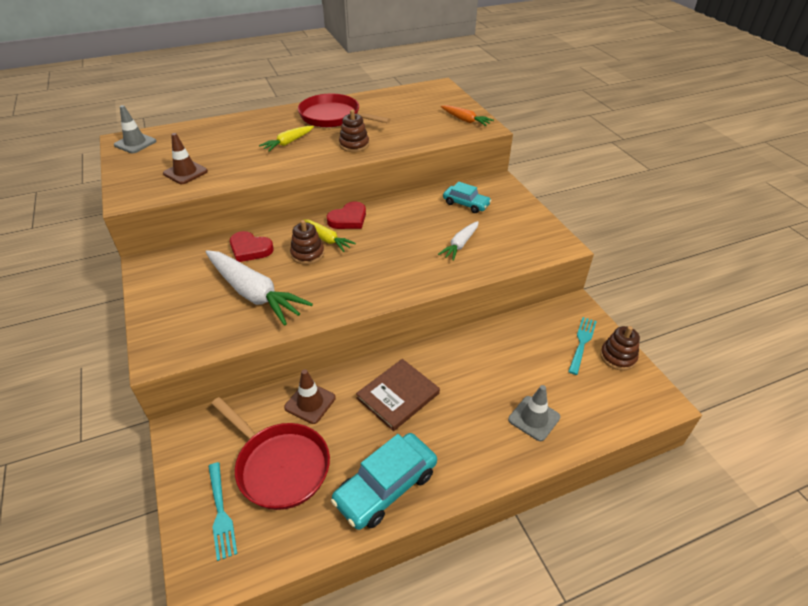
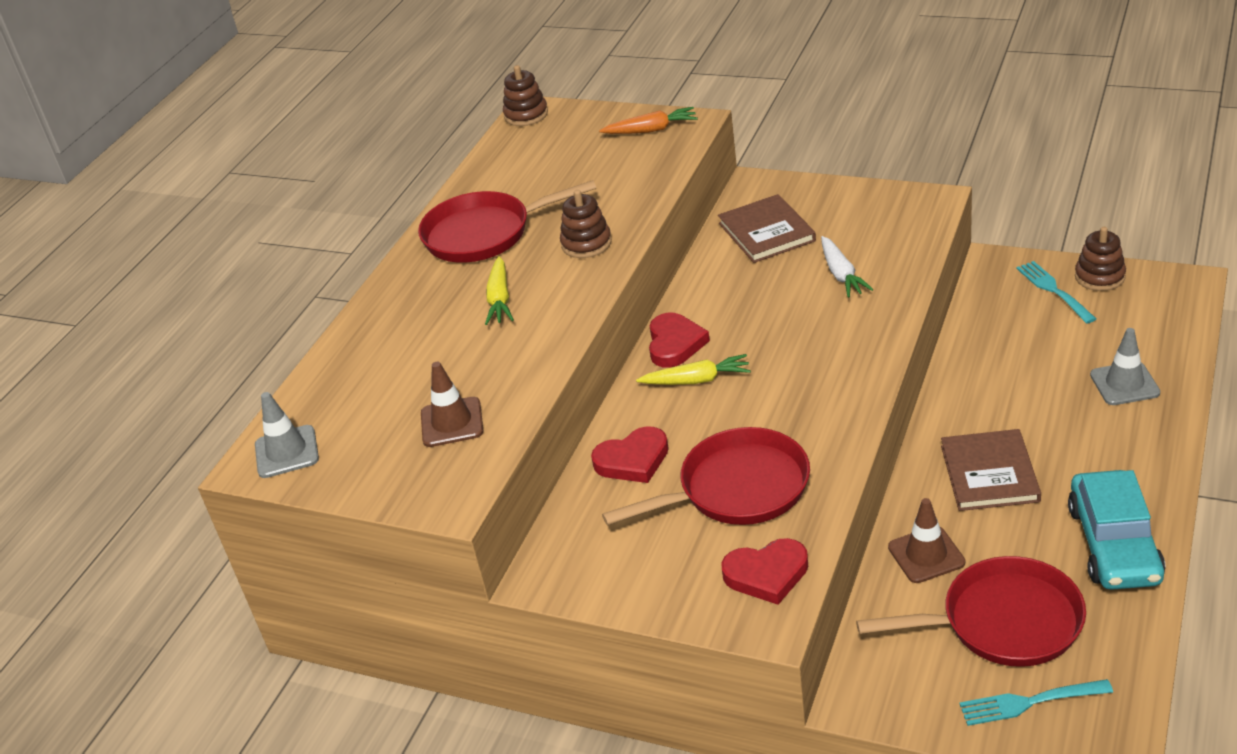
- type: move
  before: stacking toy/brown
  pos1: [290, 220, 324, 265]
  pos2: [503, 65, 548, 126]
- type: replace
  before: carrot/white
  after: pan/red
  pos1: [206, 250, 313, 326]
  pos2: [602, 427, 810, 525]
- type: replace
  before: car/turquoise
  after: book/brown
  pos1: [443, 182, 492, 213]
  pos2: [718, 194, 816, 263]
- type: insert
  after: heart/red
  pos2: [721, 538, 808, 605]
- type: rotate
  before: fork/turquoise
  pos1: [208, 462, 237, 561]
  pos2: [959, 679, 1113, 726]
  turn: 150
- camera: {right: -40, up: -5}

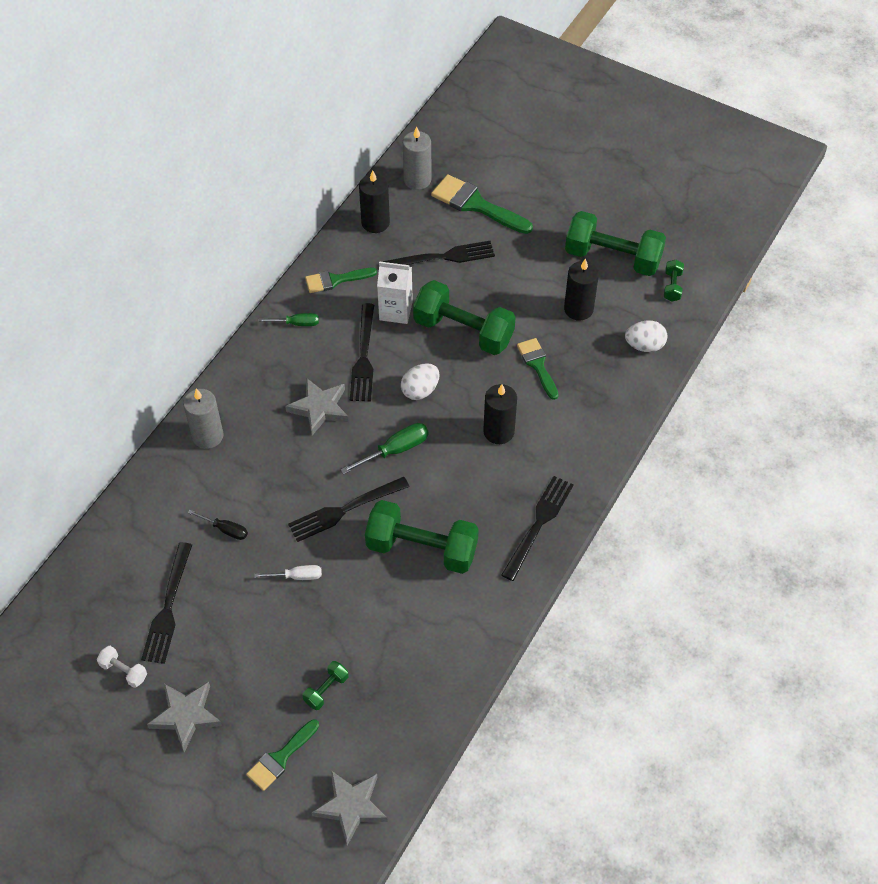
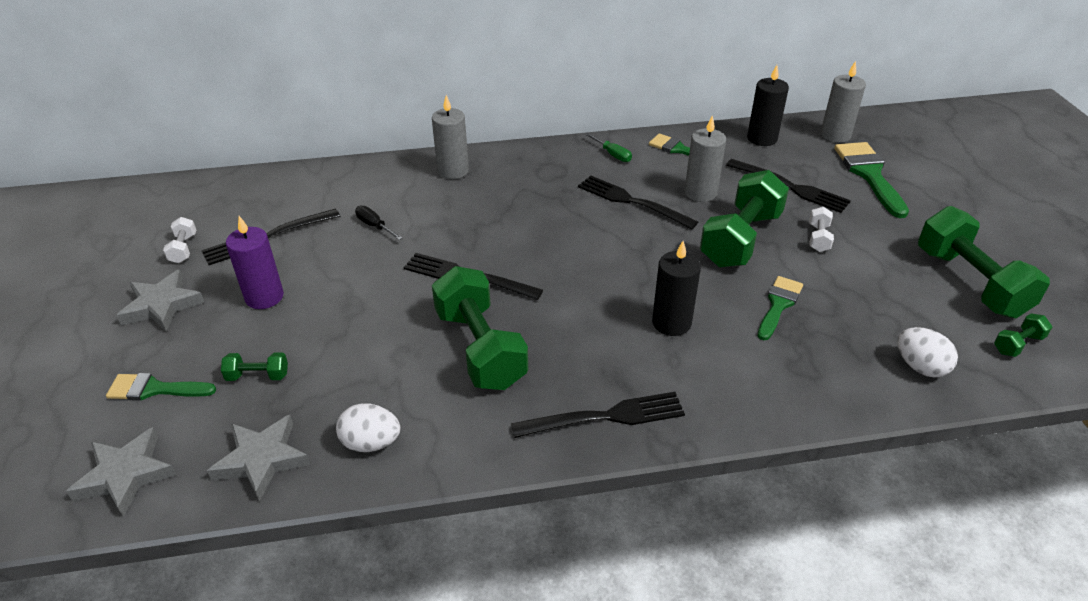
- type: move
  before: star/grey
  pos1: [285, 378, 349, 436]
  pos2: [207, 415, 311, 502]
- type: insert
  after: candle/purple
  pos2: [226, 216, 284, 309]
- type: move
  before: egg/white
  pos1: [401, 363, 440, 400]
  pos2: [336, 403, 400, 452]
- type: rotate
  before: screwdriver/black
  pos1: [188, 510, 248, 540]
  pos2: [355, 206, 403, 240]
  turn: 150
- type: rotate
  before: fork/black
  pos1: [350, 303, 374, 402]
  pos2: [578, 175, 698, 230]
  turn: 75
- type: replace
  before: carton/white
  after: candle/grey
  pos1: [377, 261, 413, 324]
  pos2: [684, 116, 726, 202]
- type: rotate
  before: dumbbell/green
  pos1: [413, 280, 516, 355]
  pos2: [700, 170, 789, 268]
  turn: 45
- type: insert
  after: dumbbell/white
  pos2: [809, 207, 834, 252]
- type: delete
  before: screwdriver/white
  pos1: [254, 565, 322, 580]
- type: delete
  before: screwdriver/green
  pos1: [340, 423, 429, 474]
- type: delete
  before: candle/black
  pos1: [564, 258, 599, 321]
- camera: {right: 50, up: -15}

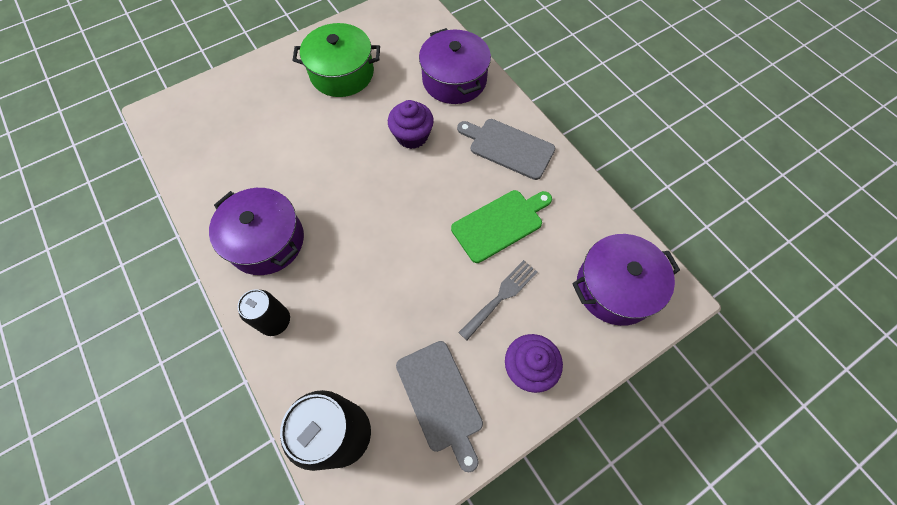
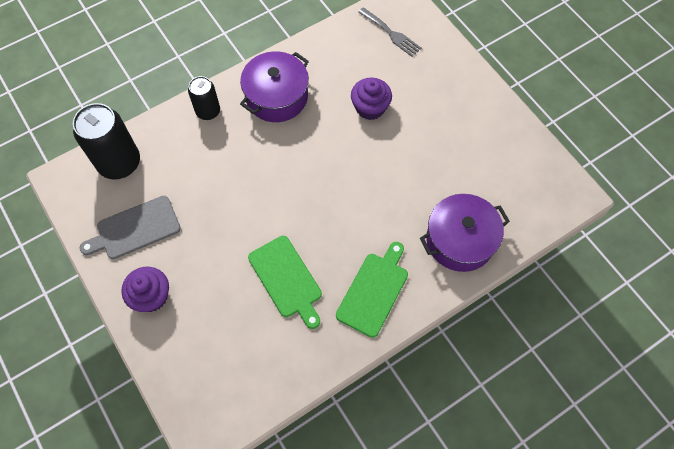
- type: recolor
  before: cutting board/grey
  after: cutting board/green
  pos1: [457, 119, 556, 180]
  pos2: [336, 242, 408, 338]
- type: move
  before: cupcake/purple
  pos1: [388, 100, 434, 149]
  pos2: [351, 78, 392, 120]
- type: move
  before: fork/grey
  pos1: [458, 260, 537, 340]
  pos2: [358, 7, 422, 57]
- type: delete
  before: pot/green
  pos1: [292, 23, 380, 97]
- type: delete
  before: pot/purple
  pos1: [572, 234, 680, 326]
- camera: {right: 90, up: 0}

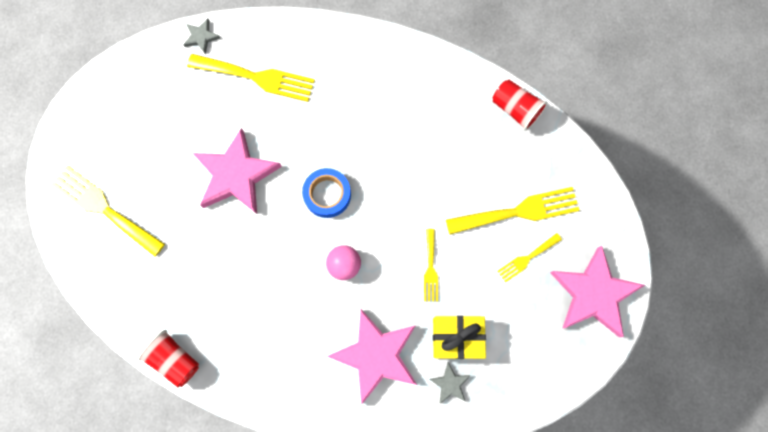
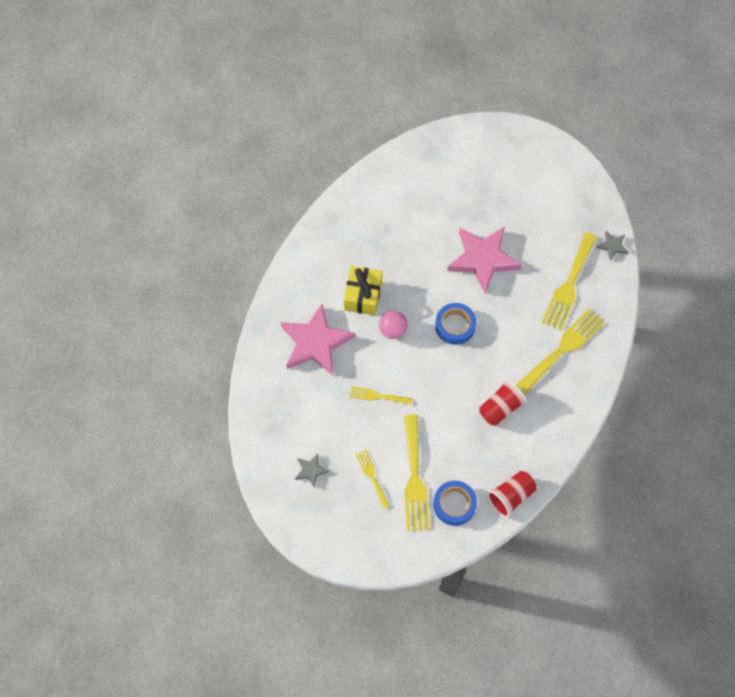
- type: move
  before: star/grey
  pos1: [430, 362, 471, 404]
  pos2: [295, 454, 329, 488]
- type: move
  before: gift/yellow
  pos1: [433, 316, 486, 359]
  pos2: [344, 266, 382, 315]
- type: insert
  after: tape/blue
  pos2: [433, 481, 477, 526]
- type: move
  before: cup/red
  pos1: [138, 330, 199, 387]
  pos2: [479, 380, 527, 426]
- type: move
  before: fork/yellow
  pos1: [51, 165, 165, 256]
  pos2: [516, 309, 605, 394]
- type: delete
  before: star/pink
  pos1: [550, 246, 645, 337]
- camera: {right: 100, up: -10}

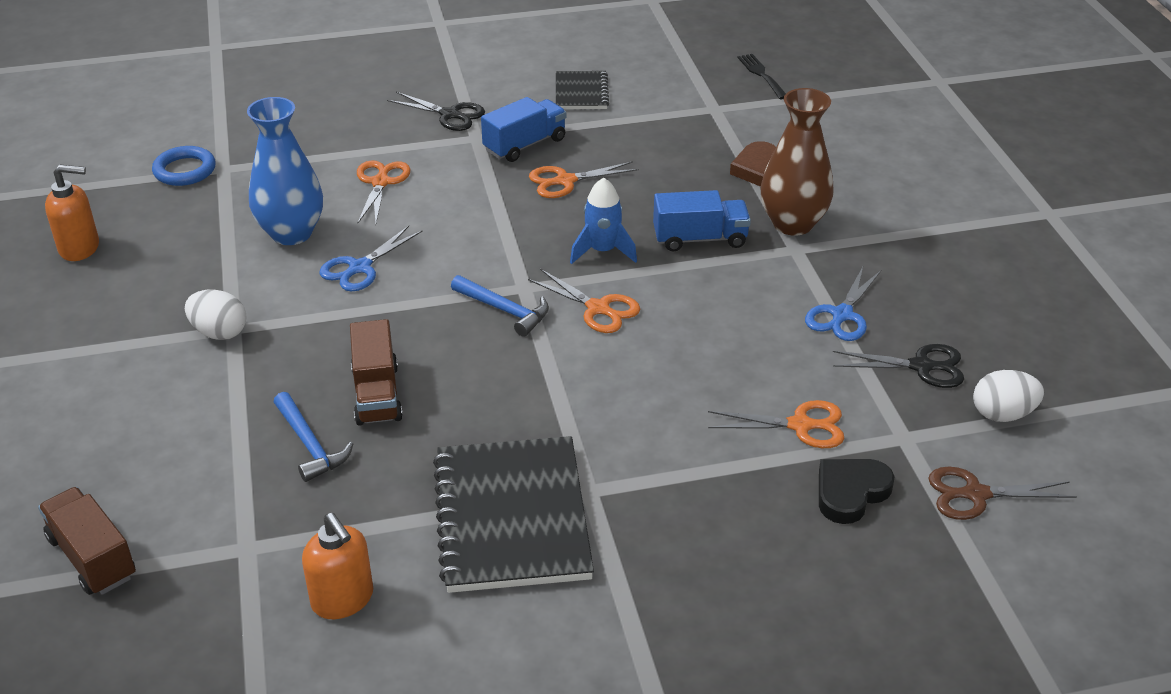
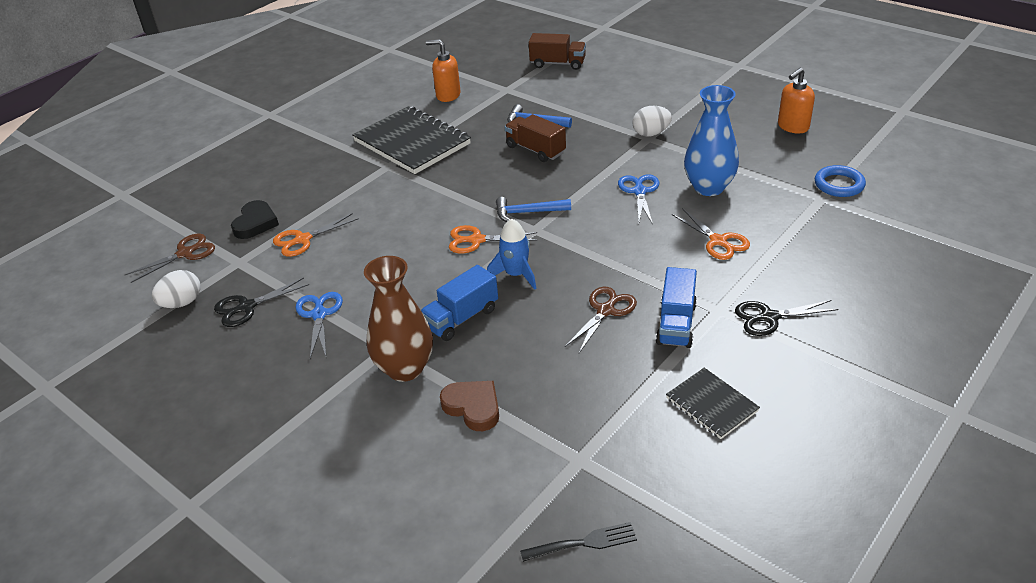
- type: rotate
  before: fork/black
  pos1: [738, 54, 786, 99]
  pos2: [520, 522, 637, 562]
  turn: -45
- type: recolor
  before: scissors/orange
  after: scissors/brown
  pos1: [529, 161, 639, 198]
  pos2: [565, 287, 637, 353]
- camera: {right: 145, up: 0}

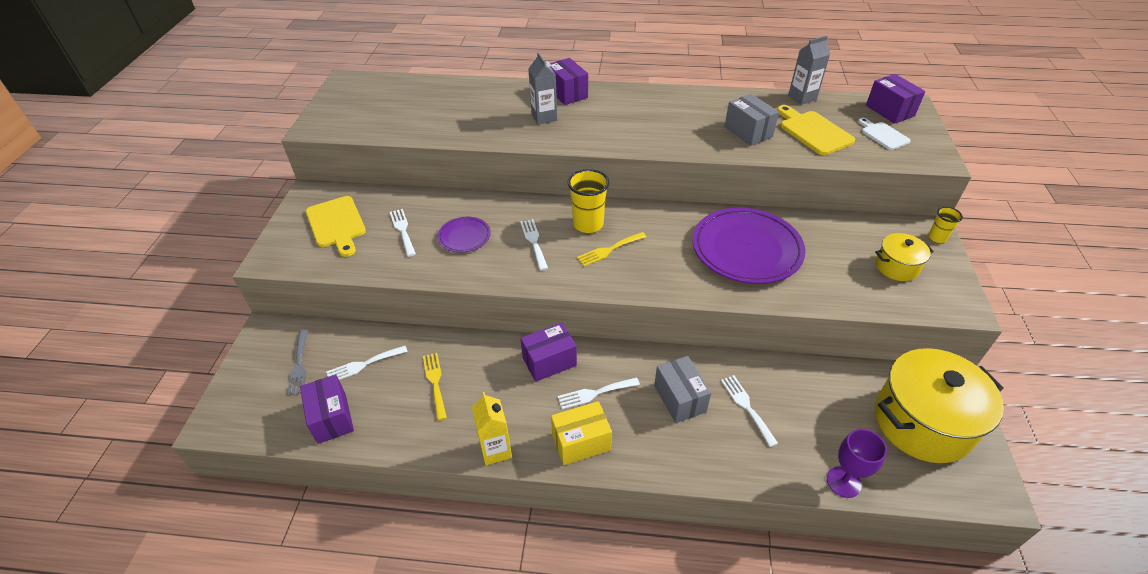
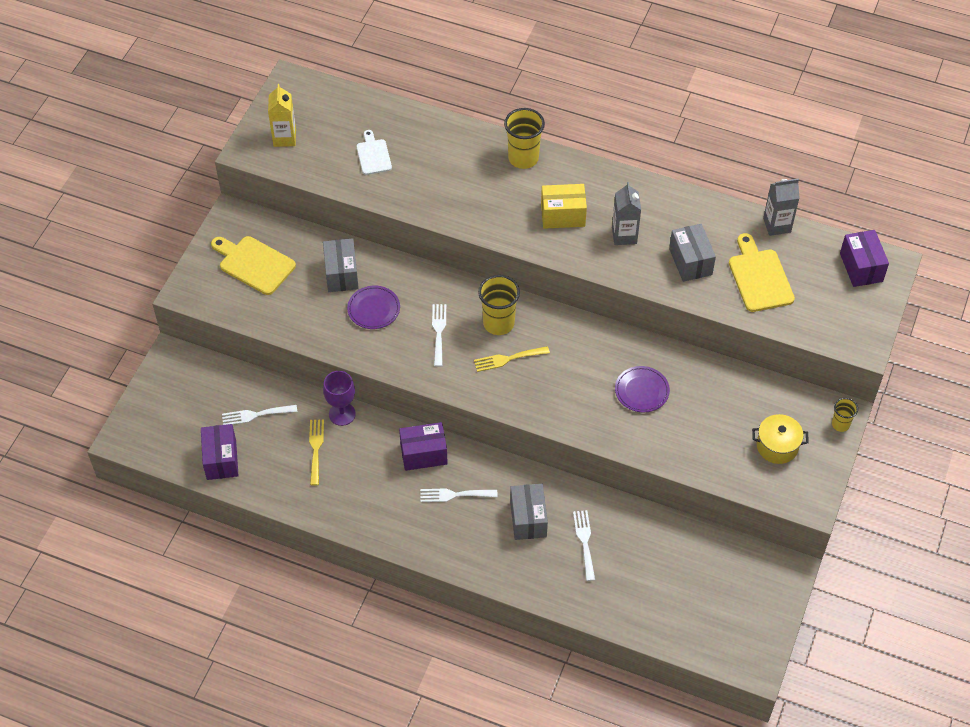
- type: rotate
  before: cutting board/yellow
  pos1: [306, 196, 366, 257]
  pos2: [211, 236, 296, 295]
  turn: 135
- type: move
  before: carton/yellow
  pos1: [472, 392, 512, 465]
  pos2: [268, 84, 296, 147]
- type: insert
  after: box/grey
  pos2: [323, 238, 359, 292]
- type: move
  before: goblet/purple
  pos1: [827, 429, 887, 498]
  pos2: [323, 371, 356, 426]
- type: move
  before: cutting board/white
  pos1: [858, 118, 911, 150]
  pos2: [356, 130, 392, 175]
- type: replace
  before: box/purple
  after: cup/yellow
  pos1: [550, 58, 588, 105]
  pos2: [504, 108, 545, 169]
- type: move
  before: box/yellow
  pos1: [551, 401, 612, 465]
  pos2: [541, 184, 587, 229]
- type: move
  before: carton/grey
  pos1: [528, 52, 557, 125]
  pos2: [612, 182, 641, 245]
- type: resize
  before: plate/purple
  pos1: [693, 207, 805, 284]
  pos2: [615, 366, 670, 412]
  scale: 0.49
- type: delete
  before: fork/grey
  pos1: [287, 330, 308, 396]
- type: delete
  before: fork/white
  pos1: [390, 209, 416, 257]
- type: delete
  before: pot/yellow
  pos1: [875, 348, 1004, 463]
- camera: {right: 15, up: 10}

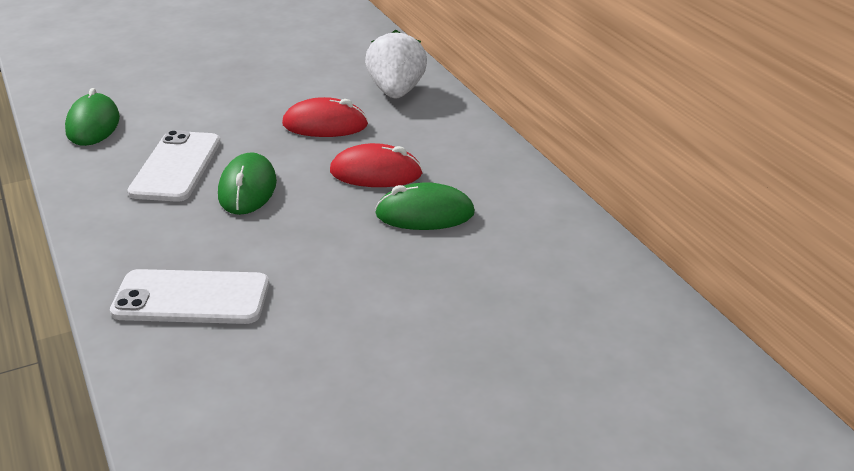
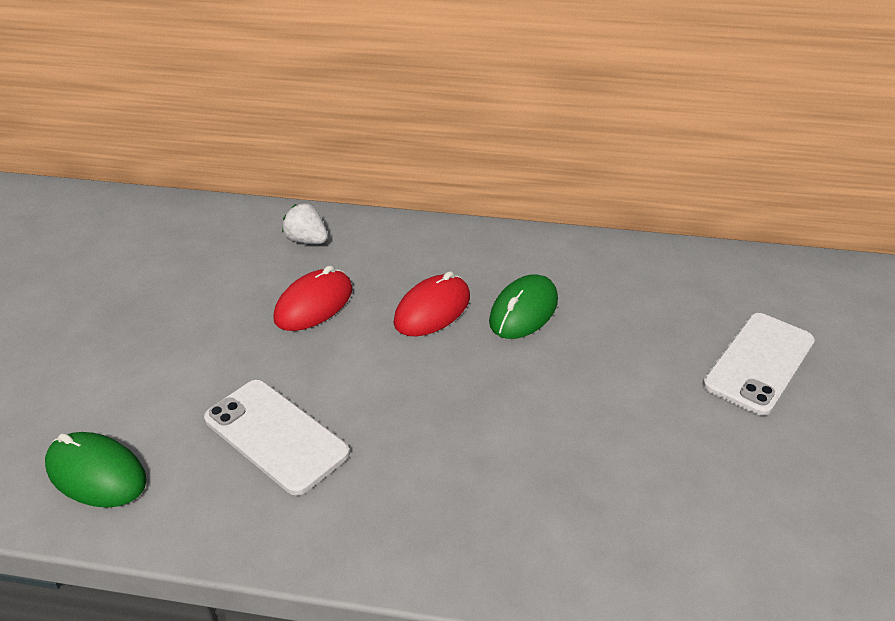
- type: resize
  before: strawberry/white
  pos1: [365, 30, 427, 99]
  pos2: [282, 203, 328, 244]
  scale: 0.62
- type: move
  before: phone/white
  pos1: [110, 269, 269, 324]
  pos2: [703, 313, 815, 416]
- type: delete
  before: mouse/green
  pos1: [218, 152, 277, 215]
- camera: {right: -55, up: 5}

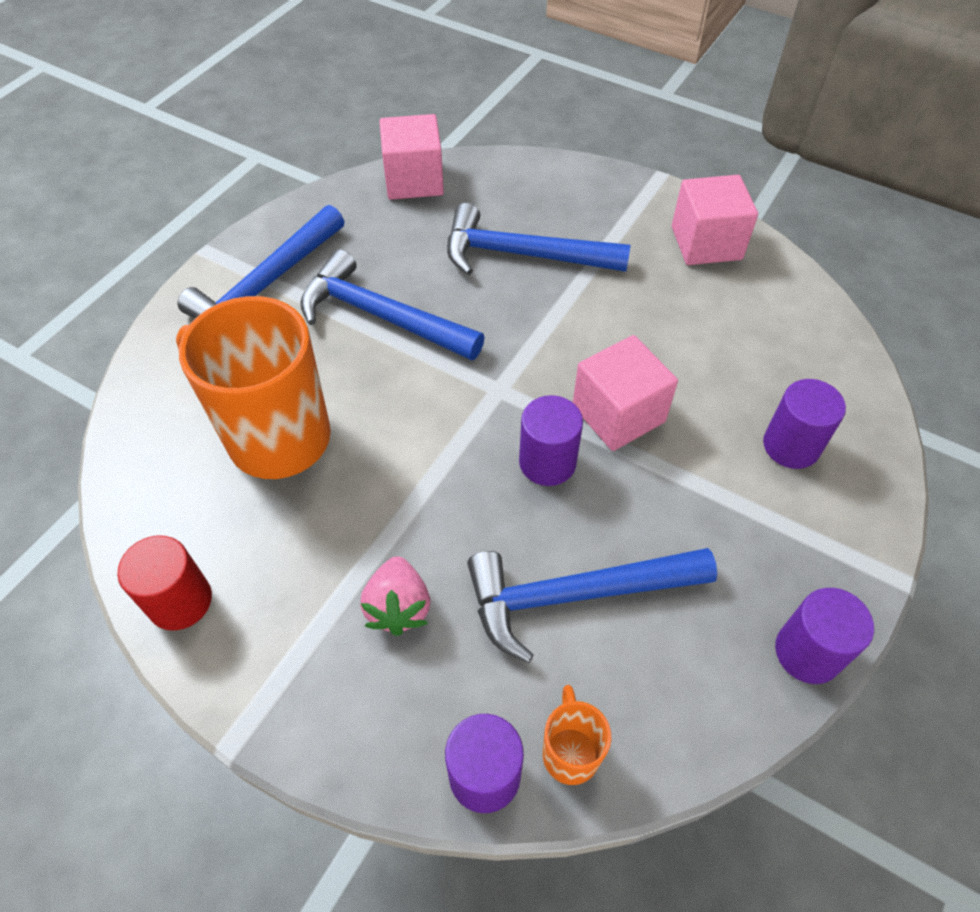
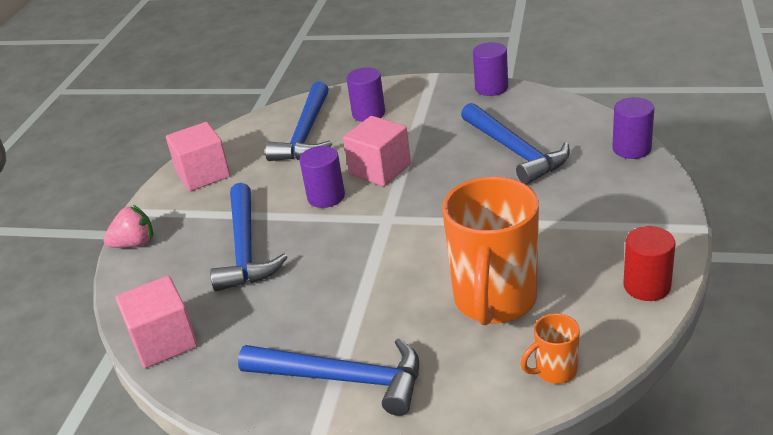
- type: move
  before: strawberry/pink
  pos1: [360, 556, 430, 636]
  pos2: [103, 205, 153, 248]
- type: move
  before: hammer/blue
  pos1: [300, 249, 485, 360]
  pos2: [265, 82, 332, 161]
- type: move
  before: cylinder/purple
  pos1: [519, 395, 583, 486]
  pos2: [299, 146, 345, 208]
- type: move
  before: mug/orange
  pos1: [543, 685, 612, 785]
  pos2: [520, 314, 580, 384]
- camera: {right: -105, up: -20}

